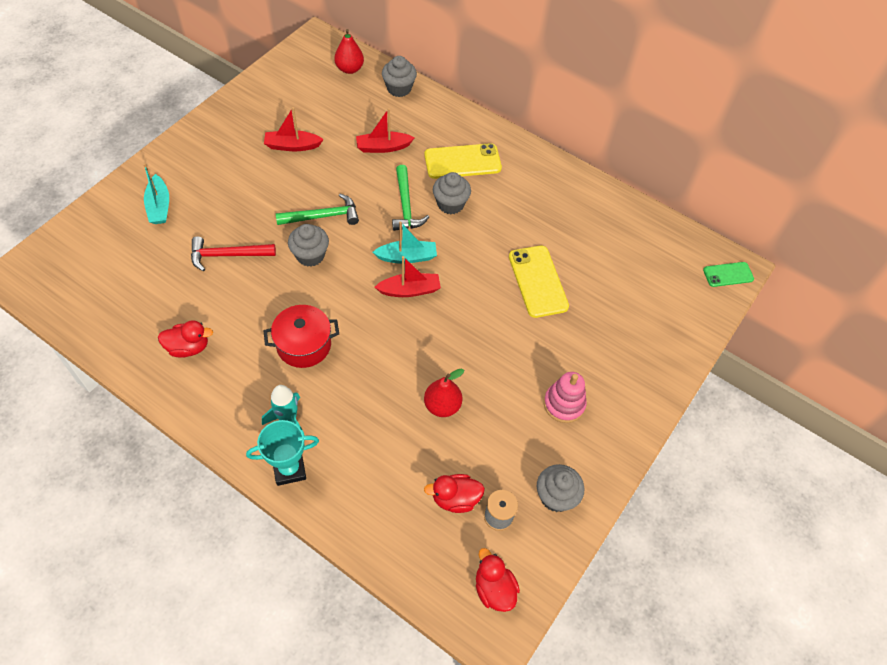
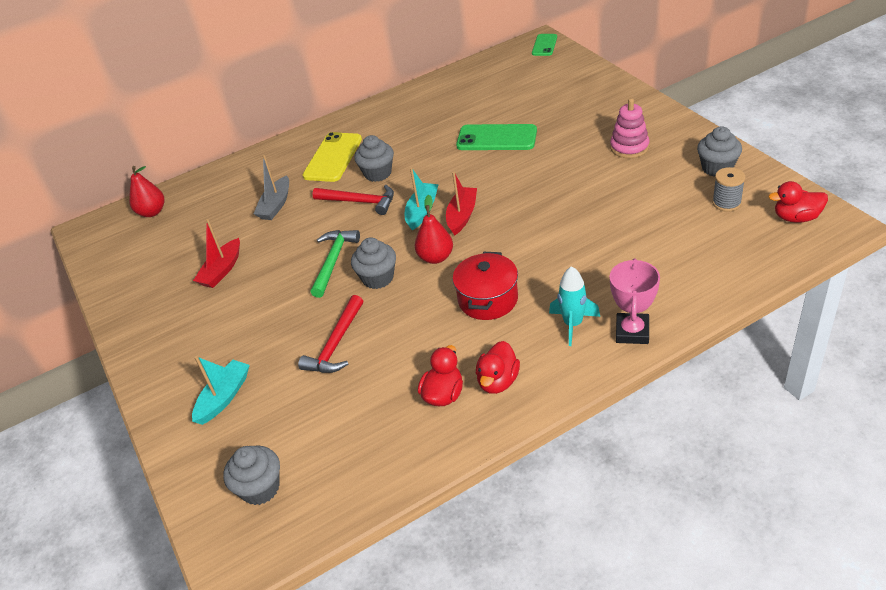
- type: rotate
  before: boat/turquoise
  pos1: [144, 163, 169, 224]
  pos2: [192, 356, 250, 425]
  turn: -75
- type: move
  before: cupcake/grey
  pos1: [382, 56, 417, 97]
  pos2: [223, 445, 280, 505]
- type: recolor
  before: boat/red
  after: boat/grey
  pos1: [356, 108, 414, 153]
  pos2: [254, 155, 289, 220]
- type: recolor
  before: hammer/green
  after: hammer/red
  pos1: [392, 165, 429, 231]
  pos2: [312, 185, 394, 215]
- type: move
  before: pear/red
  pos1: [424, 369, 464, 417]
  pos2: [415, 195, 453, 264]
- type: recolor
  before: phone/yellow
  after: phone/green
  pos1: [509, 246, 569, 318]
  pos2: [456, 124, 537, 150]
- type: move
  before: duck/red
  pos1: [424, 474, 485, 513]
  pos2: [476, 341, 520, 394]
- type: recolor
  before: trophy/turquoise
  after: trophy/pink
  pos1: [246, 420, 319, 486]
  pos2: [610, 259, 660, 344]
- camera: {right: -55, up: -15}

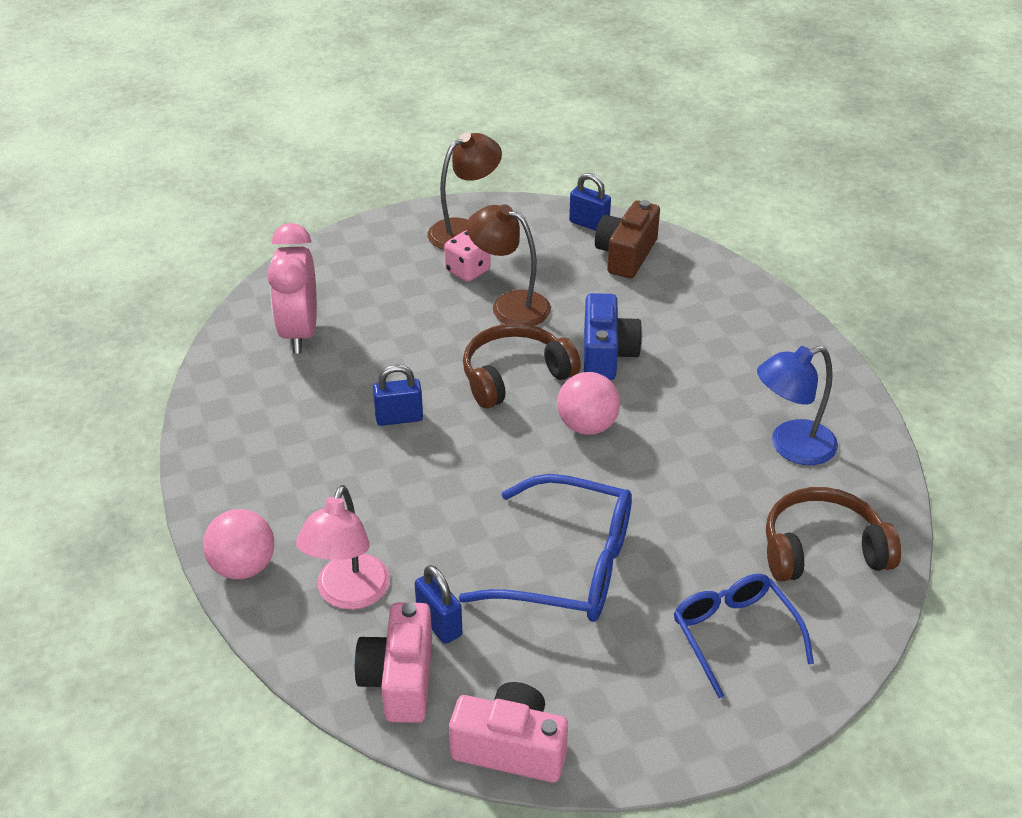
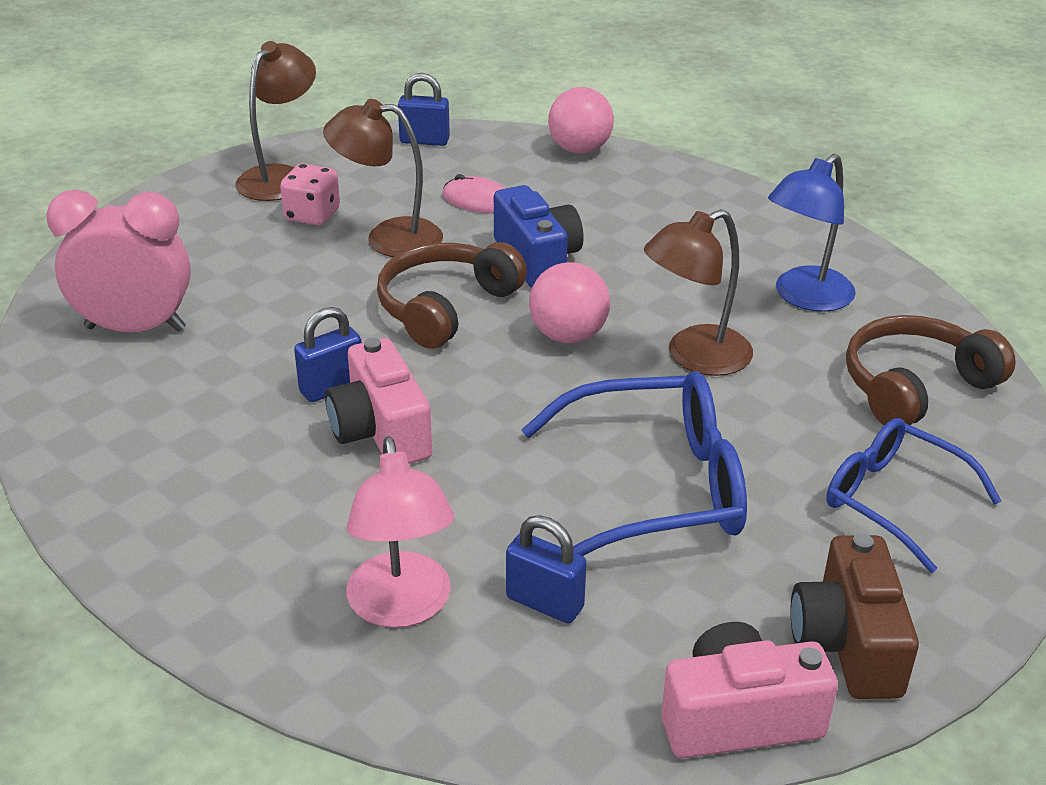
- type: rotate
  before: clock/pink
  pos1: [267, 223, 317, 354]
  pos2: [46, 190, 191, 332]
  turn: 120
- type: move
  before: camera/pink
  pos1: [354, 602, 432, 723]
  pos2: [325, 338, 432, 464]
- type: insert
  after: mouse/pink
  pos2: [442, 174, 506, 213]
- type: move
  before: ball/pink
  pos1: [203, 509, 274, 579]
  pos2: [548, 87, 614, 154]
- type: insert
  after: lamp/brown
  pos2: [644, 209, 753, 376]
- type: move
  before: camera/brown
  pos1: [595, 200, 660, 278]
  pos2: [790, 533, 919, 699]
- camera: {right: -25, up: -5}

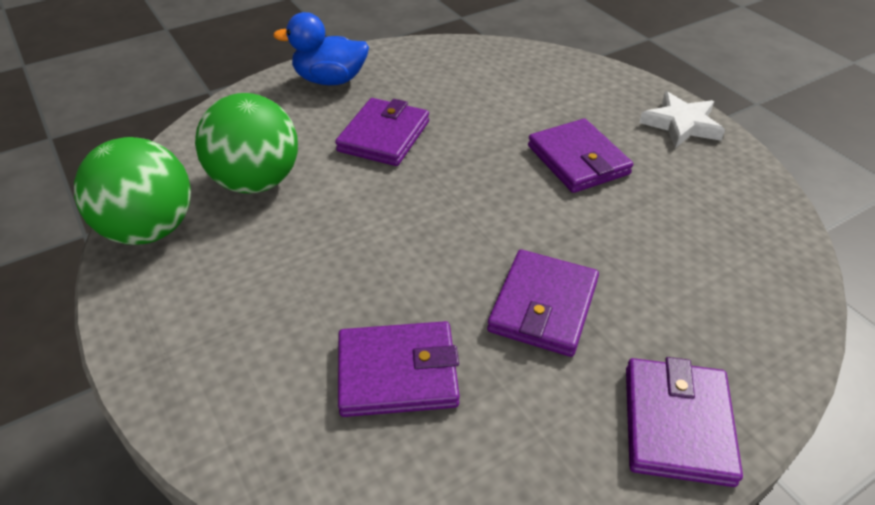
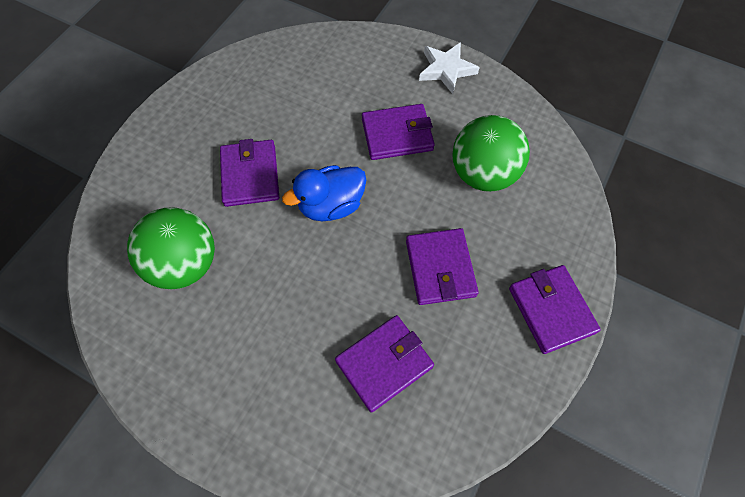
- type: move
  before: duck/blue
  pos1: [273, 12, 369, 85]
  pos2: [282, 165, 366, 221]
- type: rotate
  before: wallet/purple
  pos1: [528, 119, 633, 193]
  pos2: [362, 104, 435, 160]
  turn: -45
- type: move
  before: ball/green
  pos1: [74, 137, 191, 245]
  pos2: [452, 115, 530, 192]
- camera: {right: -30, up: 20}

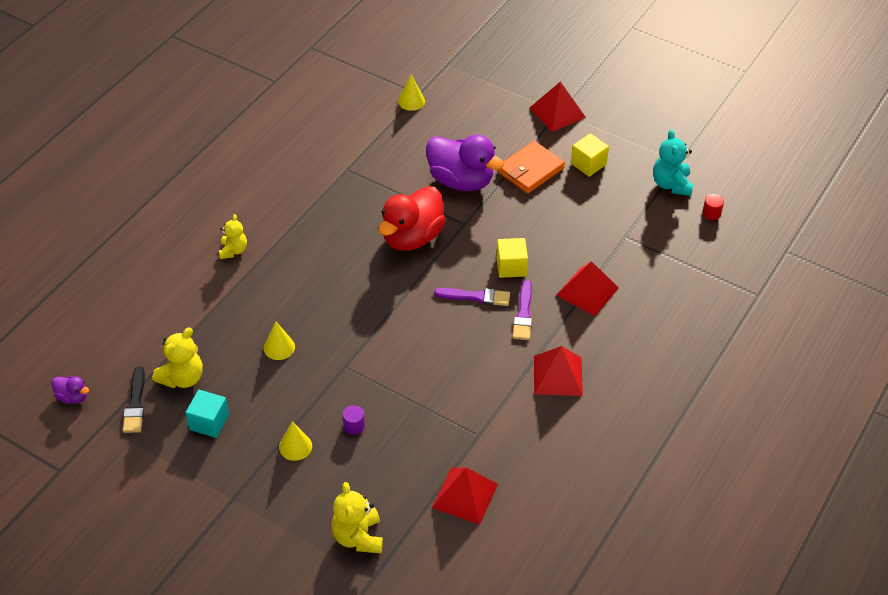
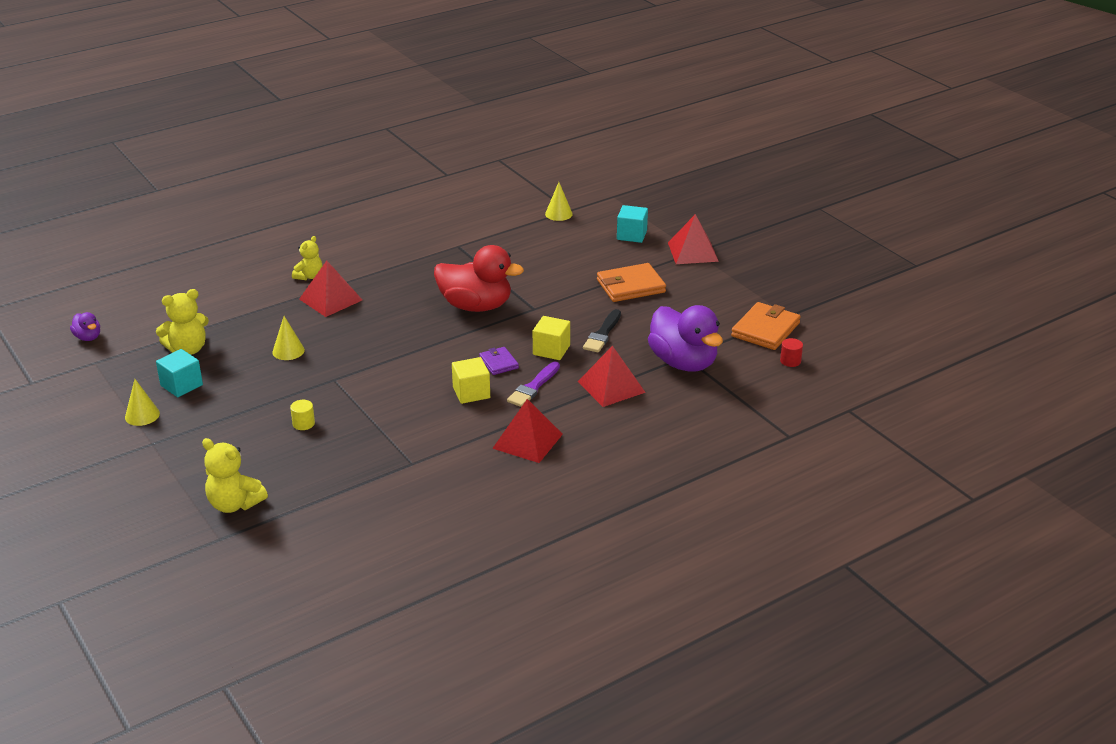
- type: move
  before: cone/yellow
  pos1: [279, 421, 312, 461]
  pos2: [125, 379, 160, 426]
- type: rotate
  before: teddy bear/yellow
  pos1: [331, 482, 383, 553]
  pos2: [202, 438, 268, 513]
  turn: -75
- type: recolor
  before: cylinder/purple
  after: cylinder/yellow
  pos1: [343, 405, 365, 435]
  pos2: [290, 400, 315, 430]
- type: move
  before: pyramid/red
  pos1: [432, 467, 498, 525]
  pos2: [299, 261, 362, 317]
- type: rotate
  before: duck/red
  pos1: [378, 186, 446, 251]
  pos2: [434, 245, 524, 312]
  turn: -135
- type: move
  before: cube/yellow
  pos1: [571, 133, 609, 177]
  pos2: [452, 357, 490, 404]
- type: replace
  before: brush/purple
  after: wallet/purple
  pos1: [434, 288, 510, 306]
  pos2: [479, 347, 519, 375]
- type: move
  before: brush/black
  pos1: [123, 366, 145, 433]
  pos2: [583, 309, 621, 353]
- type: insert
  after: cube/turquoise
  pos2: [617, 205, 648, 243]
- type: move
  before: duck/purple
  pos1: [426, 135, 504, 191]
  pos2: [648, 305, 723, 372]
- type: replace
  before: teddy bear/turquoise
  after: wallet/orange
  pos1: [653, 130, 693, 196]
  pos2: [731, 302, 801, 350]
- camera: {right: 25, up: -15}

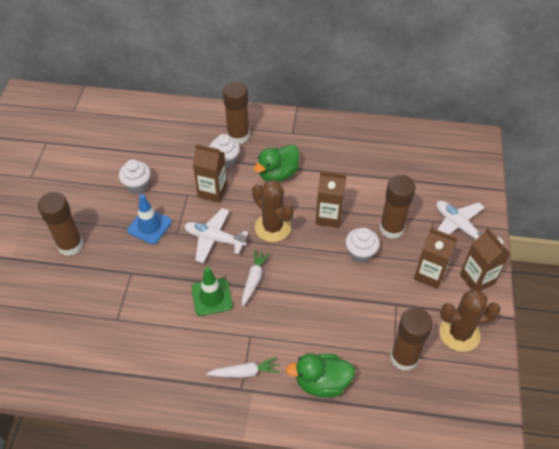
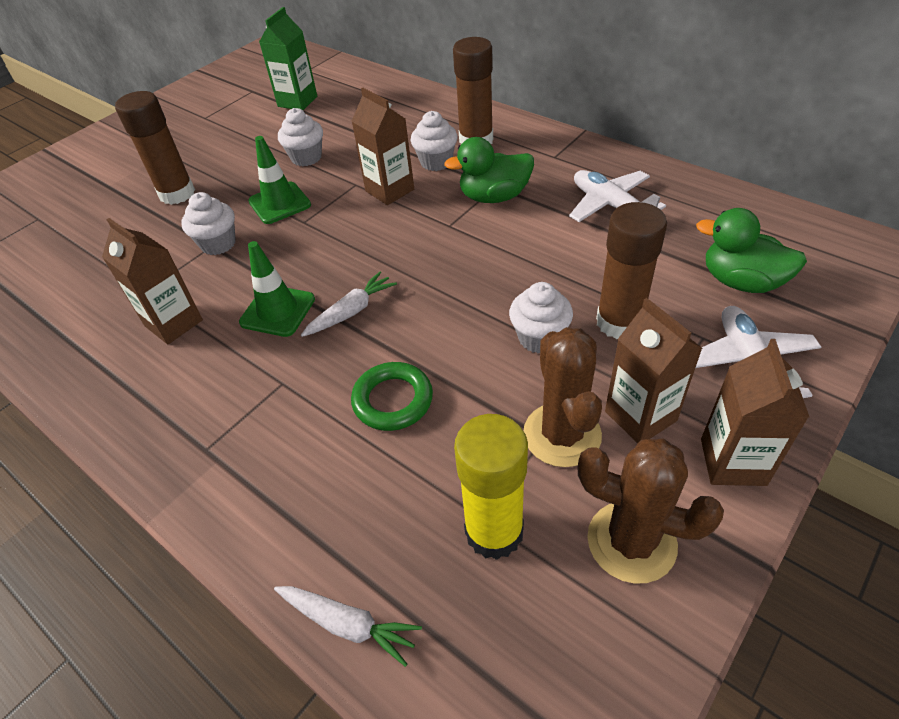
- type: move
  before: carton/brown
  pos1: [316, 171, 346, 228]
  pos2: [102, 218, 203, 344]
- type: insert
  after: cupcake/white
  pos2: [181, 192, 236, 255]
- type: recolor
  before: traffic cone/blue
  after: traffic cone/green
  pos1: [127, 194, 172, 244]
  pos2: [248, 136, 311, 224]
- type: insert
  after: carton/green
  pos2: [259, 7, 317, 110]
- type: move
  before: carrot/white
  pos1: [206, 357, 279, 378]
  pos2: [274, 586, 422, 667]
- type: insert
  after: ring/green
  pos2: [351, 362, 433, 431]
- type: recolor
  before: glue stick/brown
  after: glue stick/yellow
  pos1: [390, 308, 433, 371]
  pos2: [454, 414, 528, 560]
- type: move
  before: cactus/brown
  pos1: [252, 180, 294, 242]
  pos2: [524, 327, 602, 467]
- type: move
  before: plane/white
  pos1: [184, 208, 248, 263]
  pos2: [569, 170, 666, 222]
- type: move
  before: duck/green
  pos1: [286, 353, 355, 398]
  pos2: [696, 208, 807, 293]
- camera: {right: 35, up: -5}

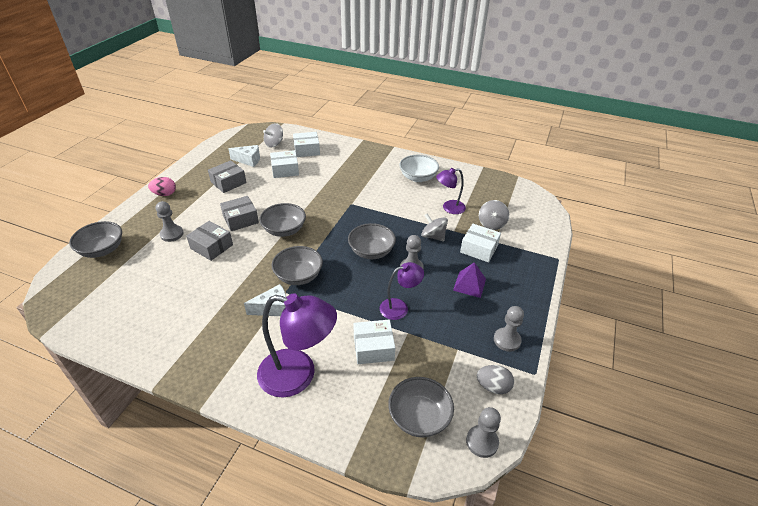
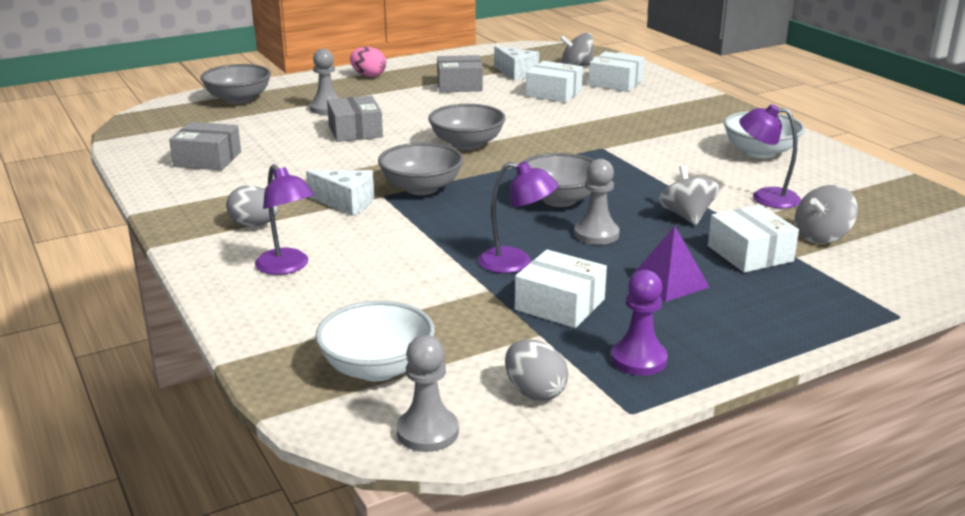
- type: move
  before: box/grey
  pos1: [220, 196, 259, 231]
  pos2: [169, 122, 241, 170]
- type: insert
  after: egg/grey
  pos2: [226, 185, 278, 227]
- type: resize
  before: lamp/purple
  pos1: [257, 293, 337, 398]
  pos2: [255, 164, 314, 275]
  scale: 0.57
- type: recolor
  before: bowl/grey
  after: bowl/white
  pos1: [388, 377, 454, 438]
  pos2: [315, 300, 435, 381]
- type: move
  before: box/white
  pos1: [353, 320, 395, 364]
  pos2: [515, 250, 607, 328]
- type: recolor
  before: pawn/grey
  after: pawn/purple
  pos1: [494, 306, 524, 352]
  pos2: [611, 270, 668, 376]
- camera: {right: 40, up: -15}

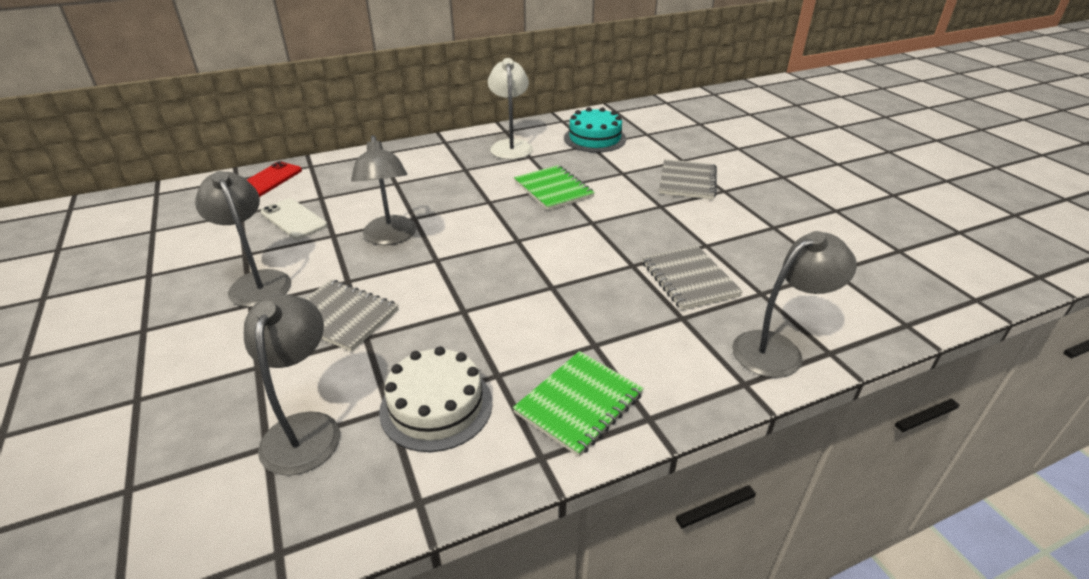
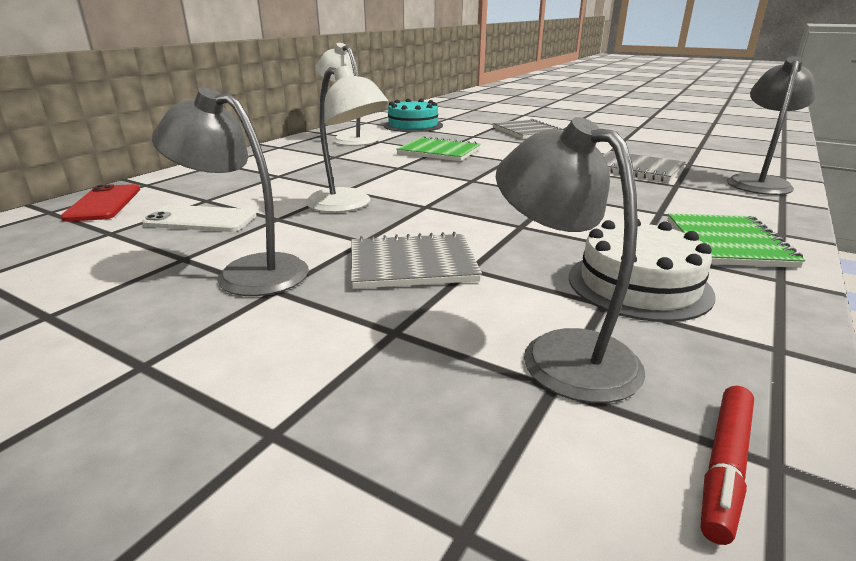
- type: recolor
  before: lamp/grey
  after: lamp/white
  pos1: [351, 135, 416, 245]
  pos2: [306, 66, 389, 212]
- type: insert
  after: marker/red
  pos2: [701, 386, 754, 545]
- camera: {right: -35, up: -10}

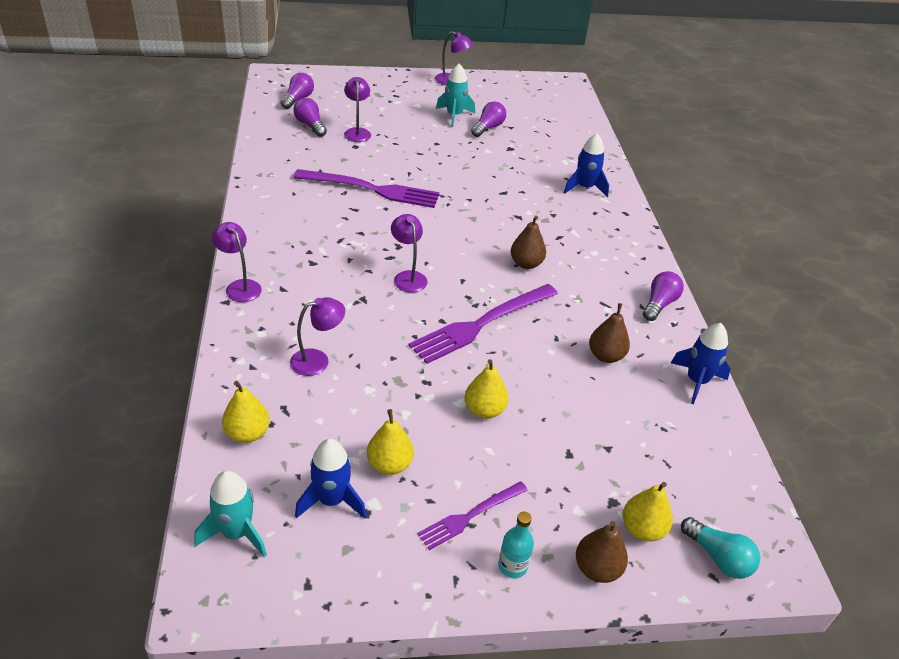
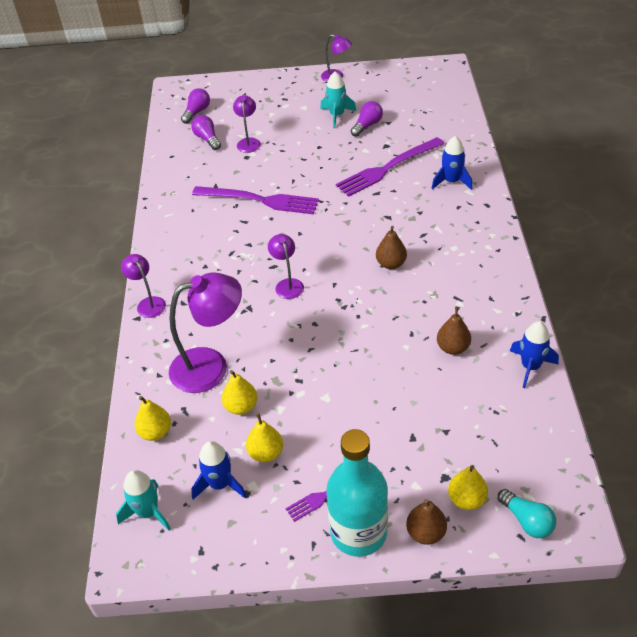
- type: resize
  before: lamp/purple
  pos1: [290, 297, 345, 376]
  pos2: [169, 272, 242, 393]
  scale: 1.88
- type: move
  before: pear/yellow
  pos1: [465, 359, 508, 419]
  pos2: [222, 370, 257, 415]
- type: resize
  before: bottle/turquoise
  pos1: [498, 512, 534, 578]
  pos2: [326, 429, 388, 557]
  scale: 2.44
- type: move
  before: fork/purple
  pos1: [409, 284, 558, 364]
  pos2: [336, 137, 444, 197]
- type: delete
  before: light bulb/purple
  pos1: [643, 271, 684, 321]
- camera: {right: 10, up: 5}

